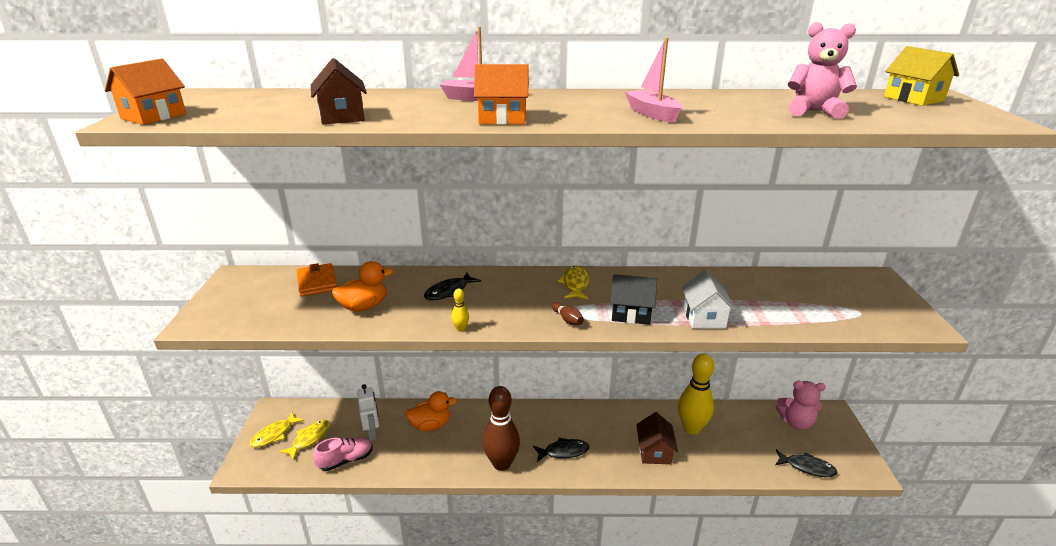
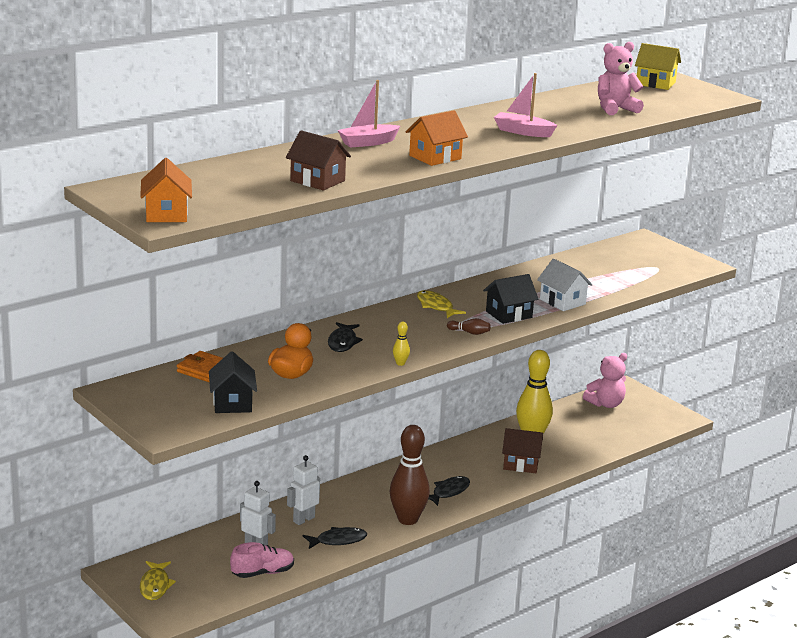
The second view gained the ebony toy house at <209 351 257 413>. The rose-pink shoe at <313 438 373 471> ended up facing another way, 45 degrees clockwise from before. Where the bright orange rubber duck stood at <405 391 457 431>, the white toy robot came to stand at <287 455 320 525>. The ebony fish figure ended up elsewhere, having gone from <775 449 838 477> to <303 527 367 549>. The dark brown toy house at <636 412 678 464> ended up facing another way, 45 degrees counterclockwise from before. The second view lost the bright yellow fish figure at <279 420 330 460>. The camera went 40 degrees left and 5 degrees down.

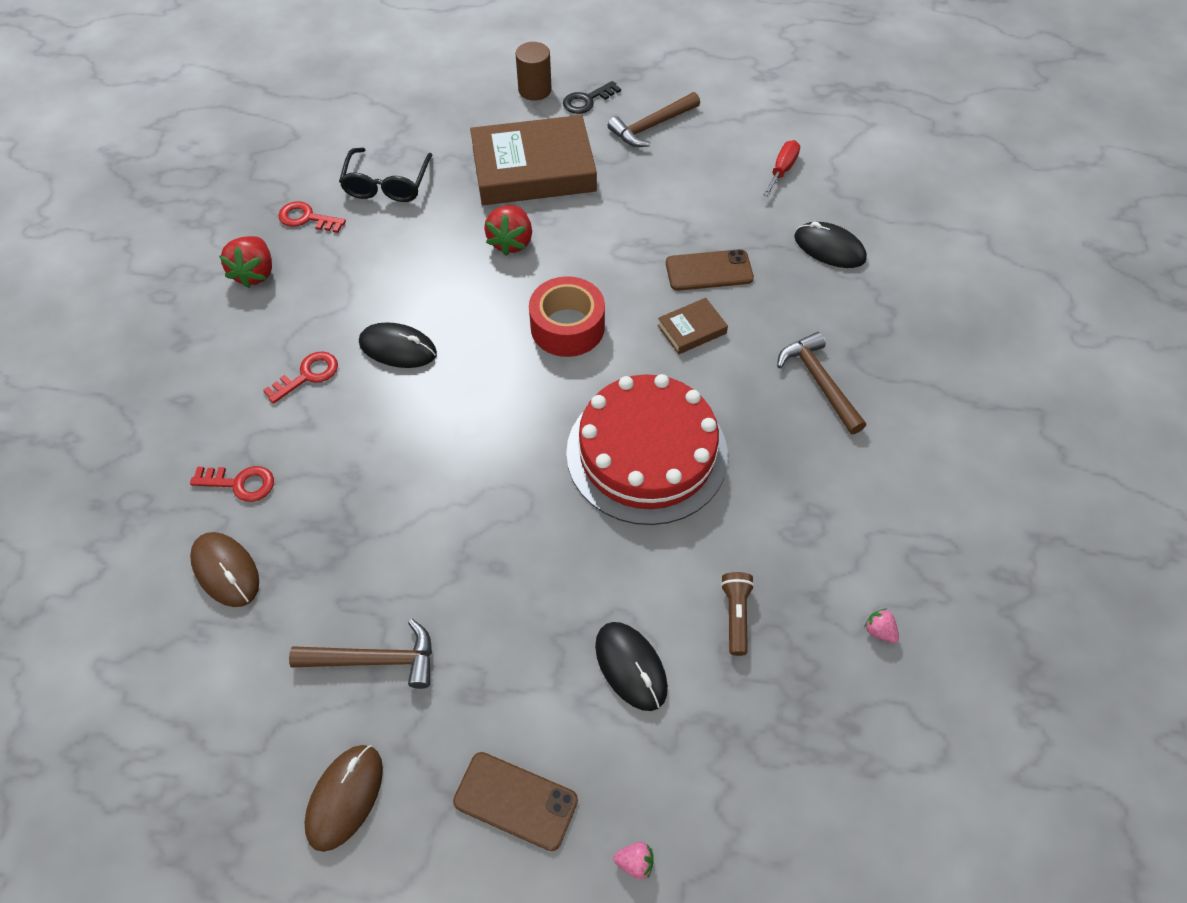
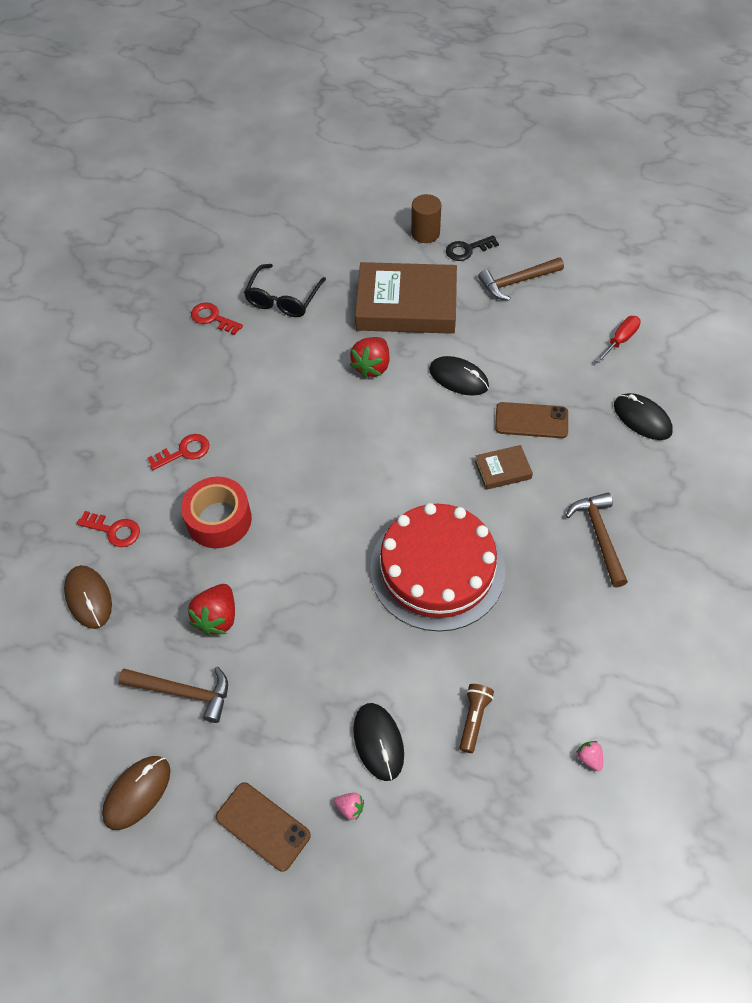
The crimson roll of tape ended up elsewhere, having gone from <529 276 605 357> to <181 477 252 548>. The crimson berry ended up elsewhere, having gone from <219 236 272 288> to <187 584 235 636>. The rose-pink berry ended up elsewhere, having gone from <613 842 654 879> to <334 793 364 821>. The ebony computer mouse ended up elsewhere, having gone from <359 322 437 368> to <429 356 489 396>. The camera went 15 degrees right and 0 degrees up.

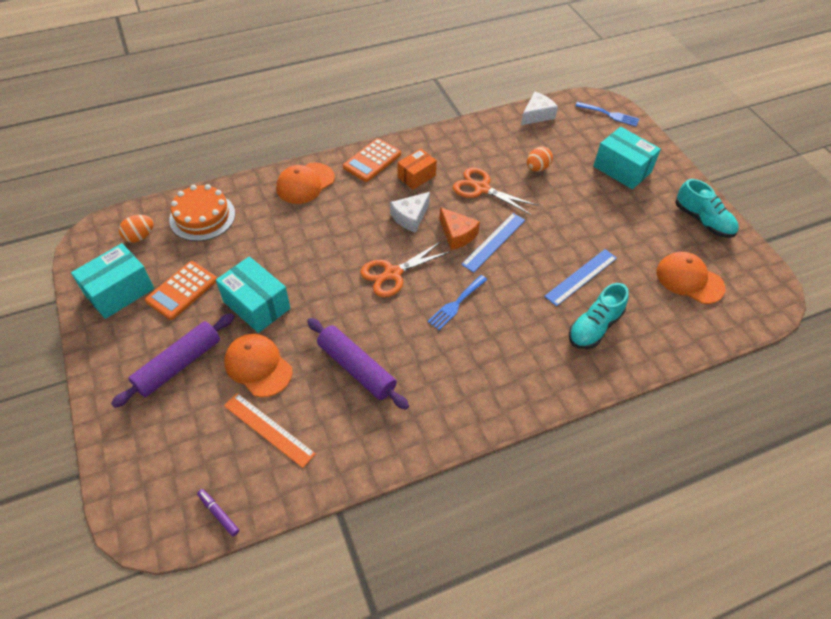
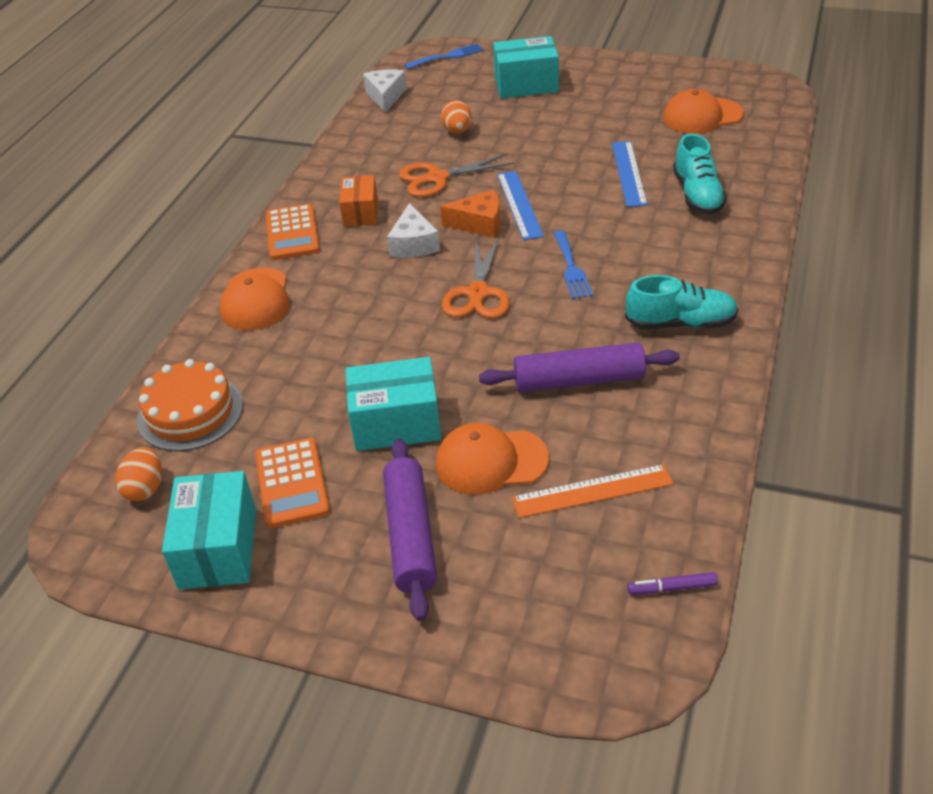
The turquoise shoe ended up elsewhere, having gone from <675 179 739 238> to <625 275 738 329>. The camera went 45 degrees left and 10 degrees down.

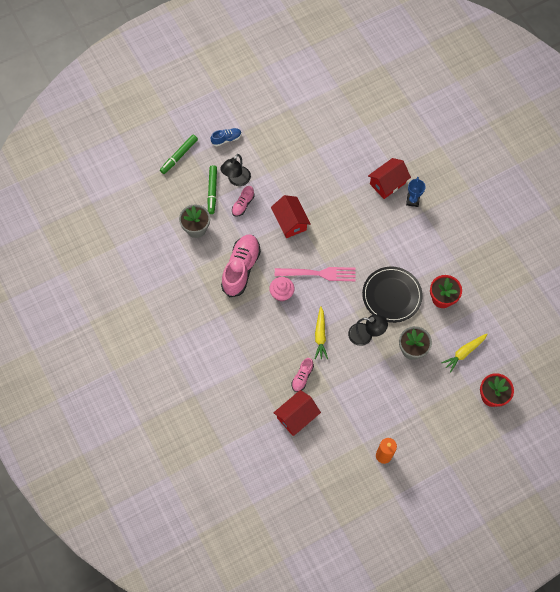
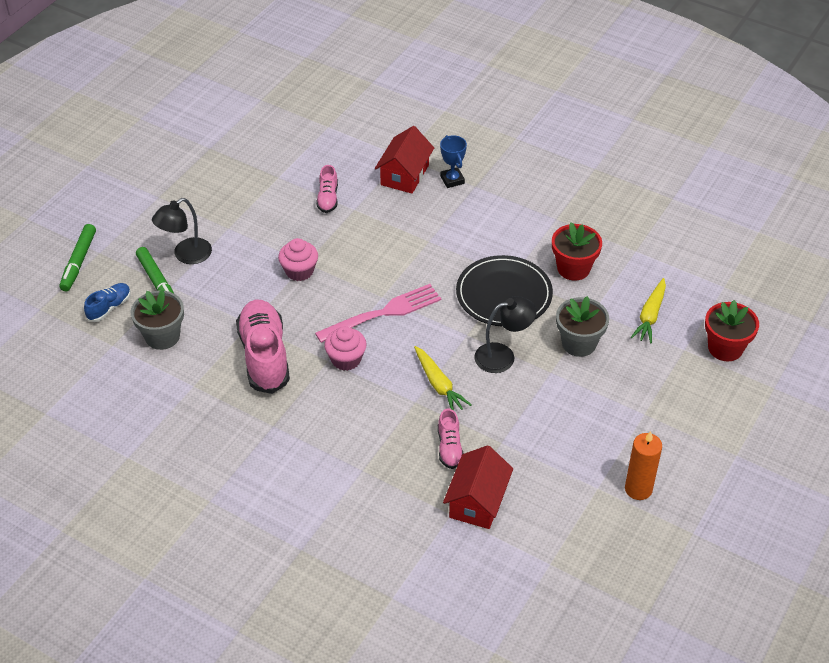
The royal blue shoe ended up elsewhere, having gone from <210 128 242 146> to <84 283 131 322>. The ebony desk lamp at <221 154 251 186> ended up facing another way, 45 degrees clockwise from before. Where the crimson toy house stood at <271 195 311 238>, the rose-pink cupcake came to stand at <278 238 318 281>. The rose-pink shoe ended up elsewhere, having gone from <232 186 255 217> to <316 165 338 213>. The camera went 30 degrees left and 20 degrees down.

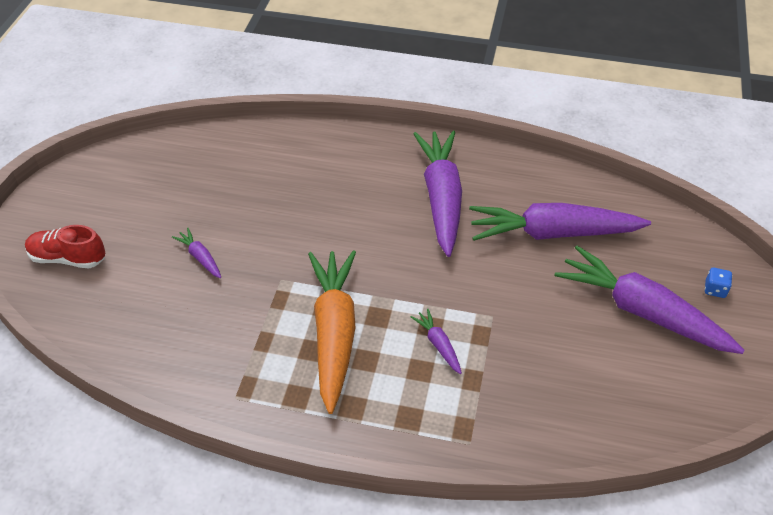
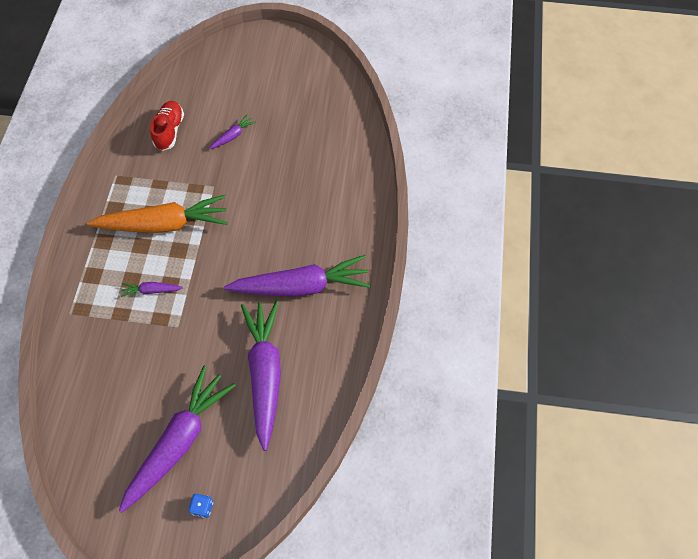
The violet root vegetable at <410 309 462 374> ended up facing another way, 150 degrees counterclockwise from before. The crimson shoe ended up elsewhere, having gone from <25 225 105 269> to <150 101 184 151>. The camera went 85 degrees right and 15 degrees up.

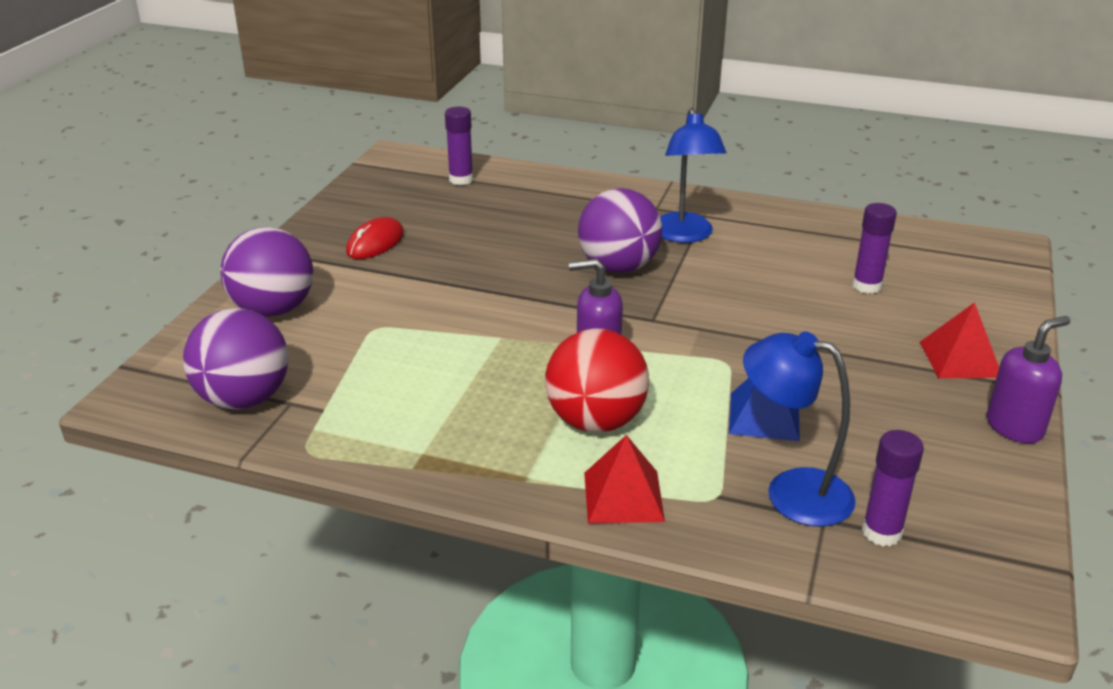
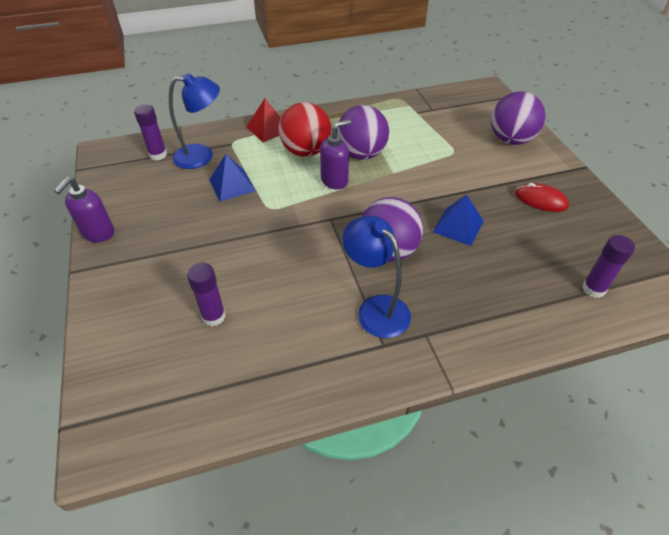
The violet sphere ended up elsewhere, having gone from <183 308 288 409> to <337 105 389 160>. The second view gained the royal blue solid pyramid at <433 195 484 246>. The crimson computer mouse at <346 217 404 259> ended up facing another way, 60 degrees counterclockwise from before. The second view lost the crimson solid pyramid at <920 302 999 378>. The camera went 145 degrees right and 15 degrees up.

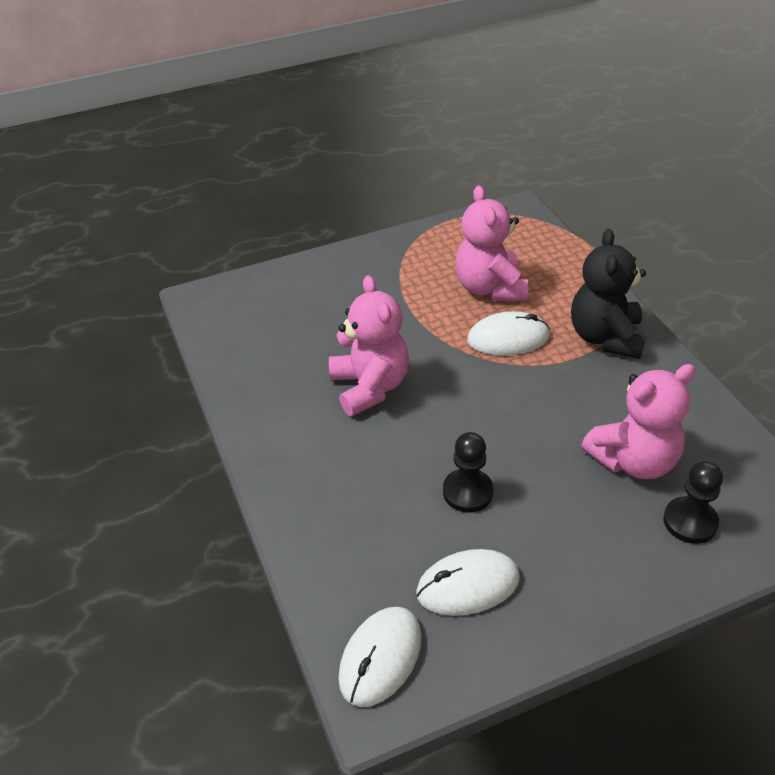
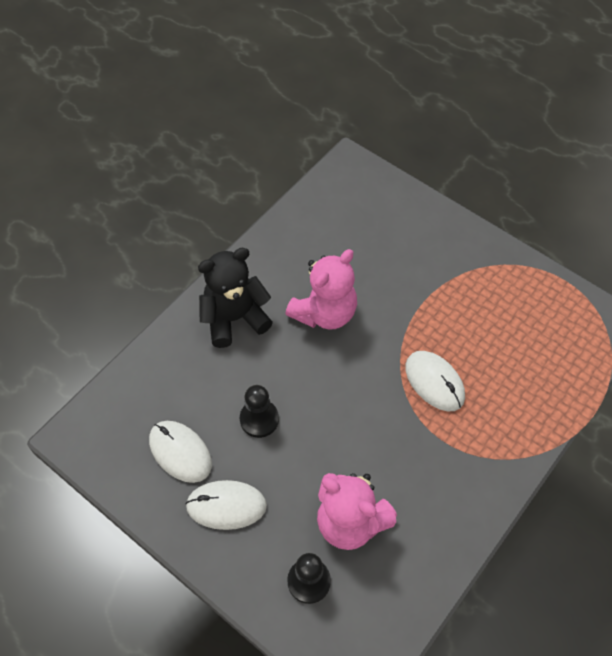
The white computer mouse ended up elsewhere, having gone from <338 607 422 707> to <185 480 267 530>. The ebony stuffed bear ended up elsewhere, having gone from <571 229 646 359> to <198 248 273 348>. The second view lost the rose-pink stuffed bear at <455 185 528 301>. The camera went 60 degrees right and 15 degrees up.

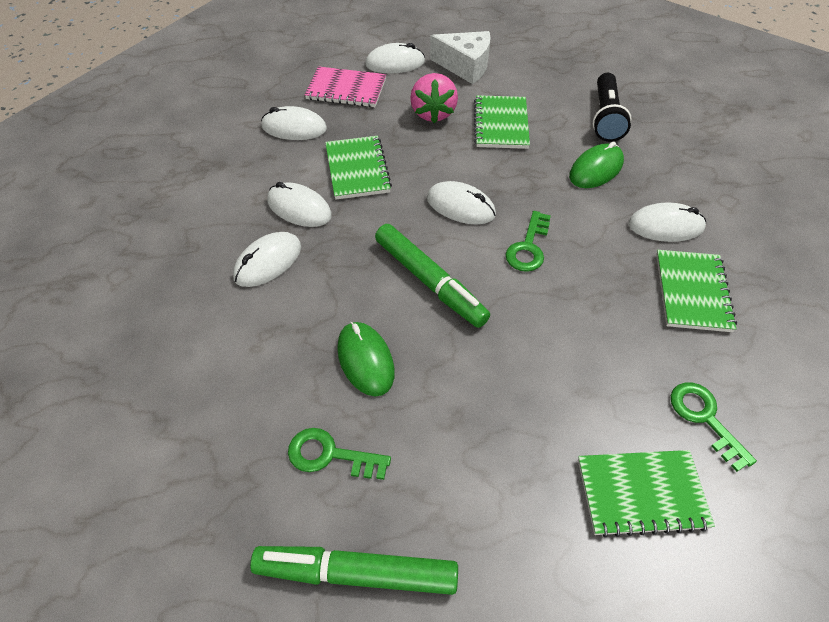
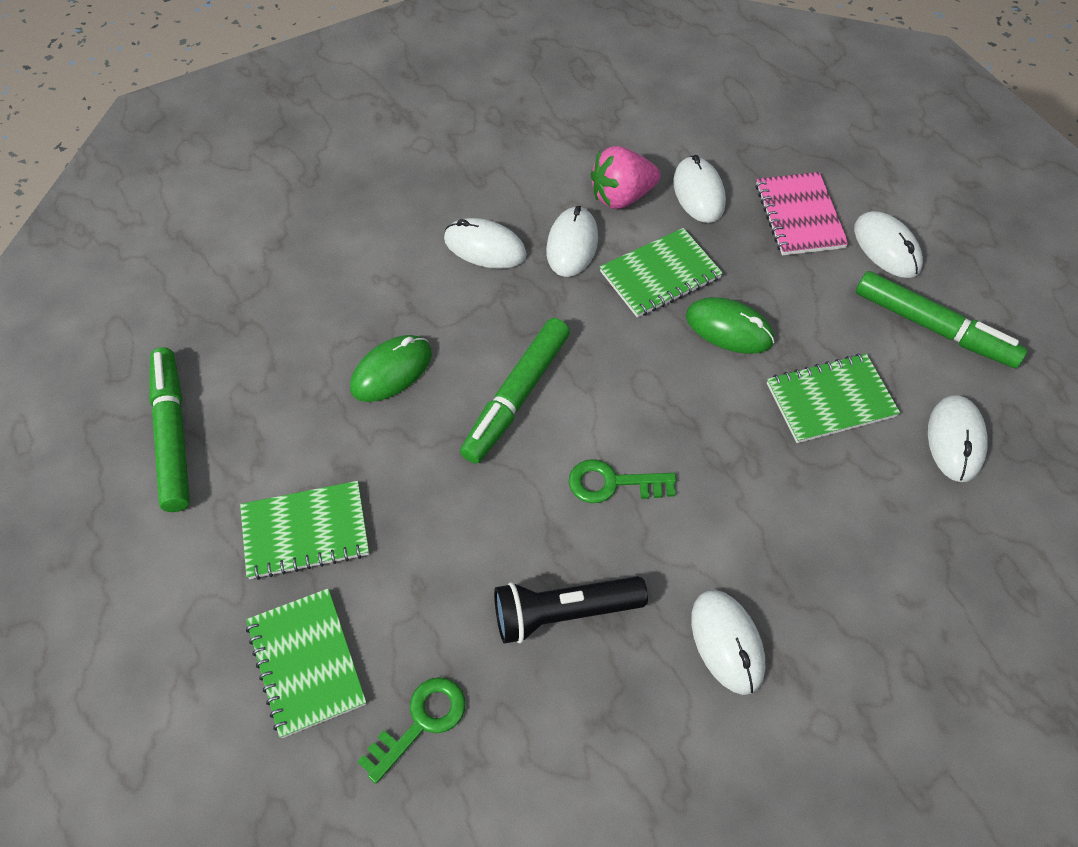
The green notebook ended up elsewhere, having gone from <656 250 737 332> to <240 481 369 580>. The ebony flashlight ended up elsewhere, having gone from <592 73 631 142> to <494 576 648 644>. The rose-pink berry ended up elsewhere, having gone from <410 73 458 123> to <590 146 660 209>. The green computer mouse ended up elsewhere, having gone from <569 141 624 188> to <686 297 775 354>. Where the white cheese wedge stood at <430 31 491 84>, the green marker pen came to stand at <856 271 1028 368>. The white computer mouse ended up elsewhere, having gone from <427 181 496 225> to <928 395 988 482>. The second view lost the green key at <288 428 391 480>. The camera went 70 degrees right and 5 degrees up.

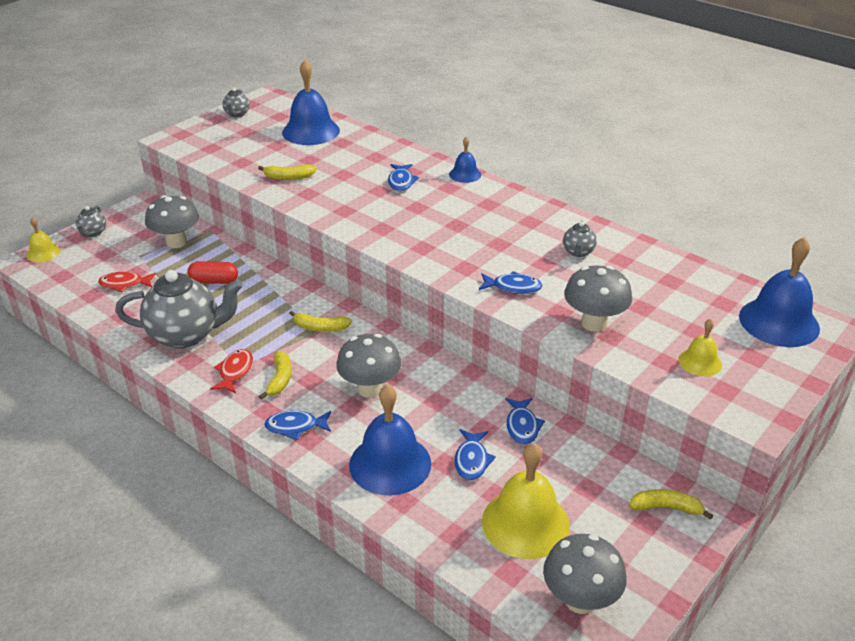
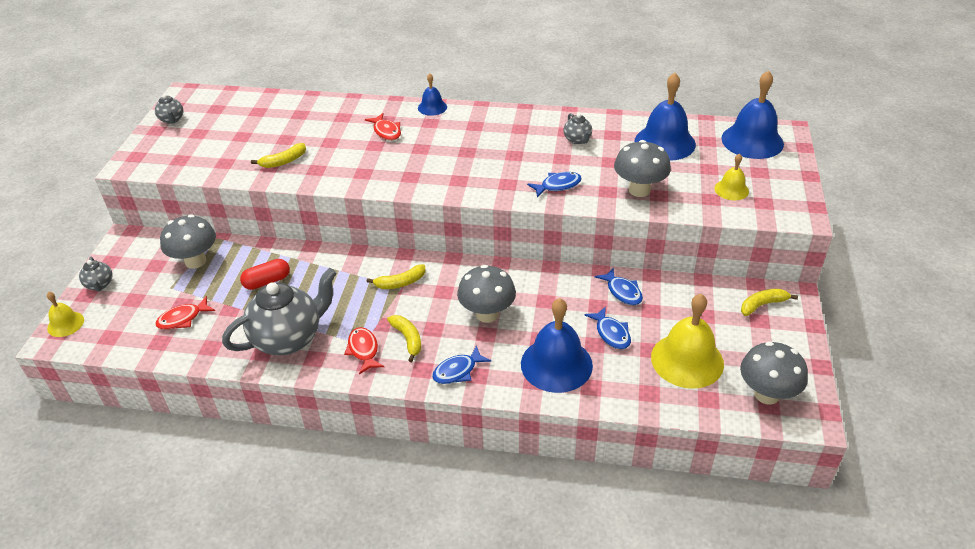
What was the royal blue fish figure at <388 164 419 191> turned into the crimson fish figure at <365 113 401 140>. The royal blue hand bell ended up elsewhere, having gone from <282 60 340 145> to <634 73 696 161>. The camera went 30 degrees left and 5 degrees up.

